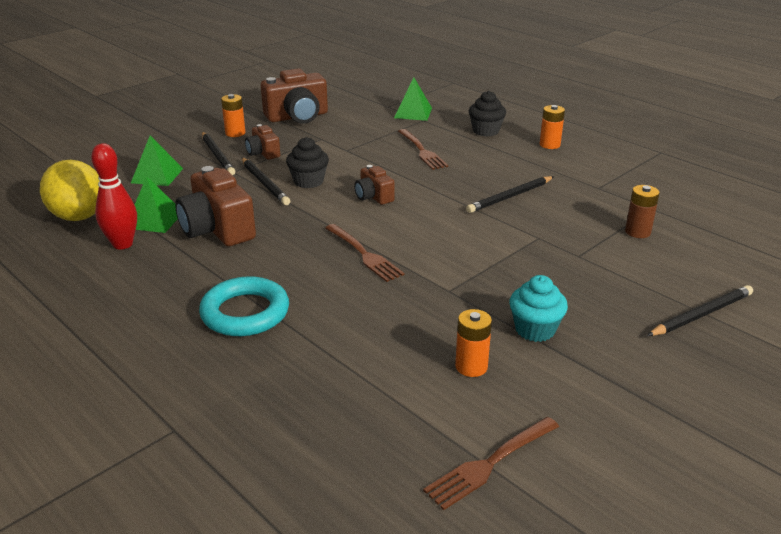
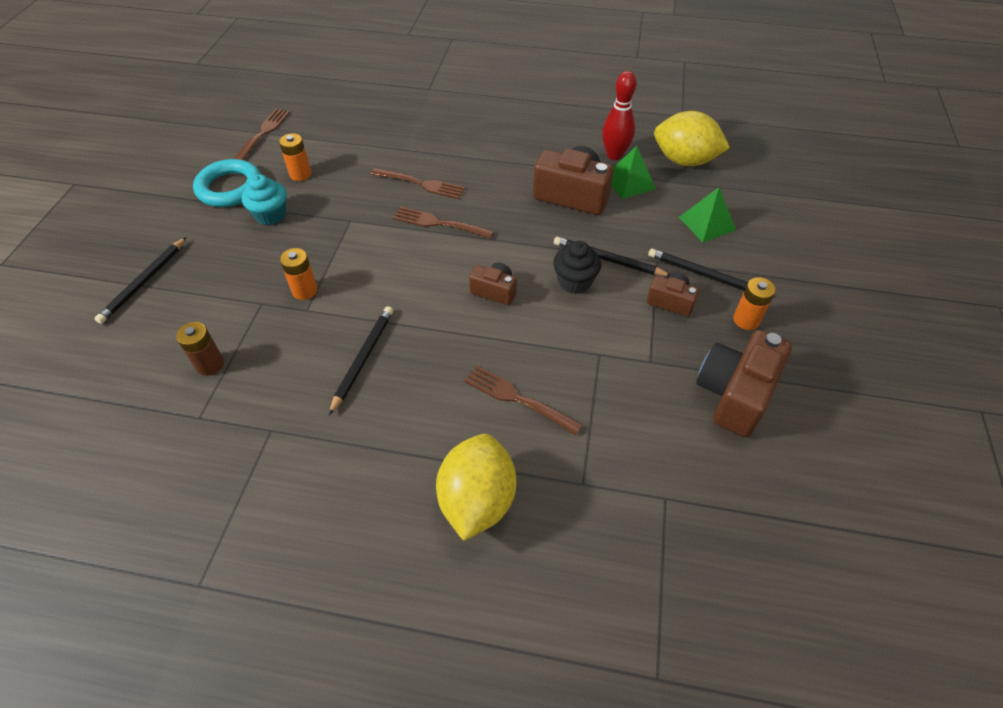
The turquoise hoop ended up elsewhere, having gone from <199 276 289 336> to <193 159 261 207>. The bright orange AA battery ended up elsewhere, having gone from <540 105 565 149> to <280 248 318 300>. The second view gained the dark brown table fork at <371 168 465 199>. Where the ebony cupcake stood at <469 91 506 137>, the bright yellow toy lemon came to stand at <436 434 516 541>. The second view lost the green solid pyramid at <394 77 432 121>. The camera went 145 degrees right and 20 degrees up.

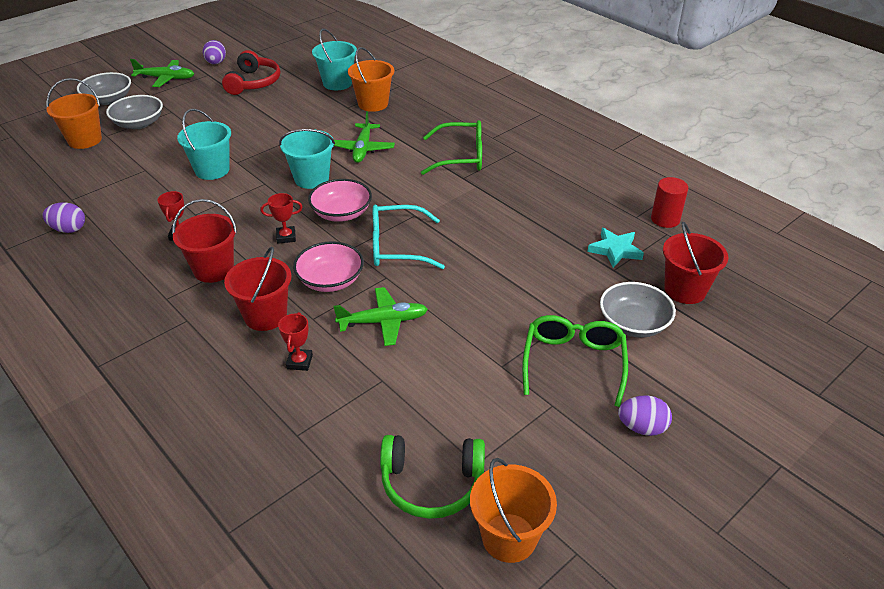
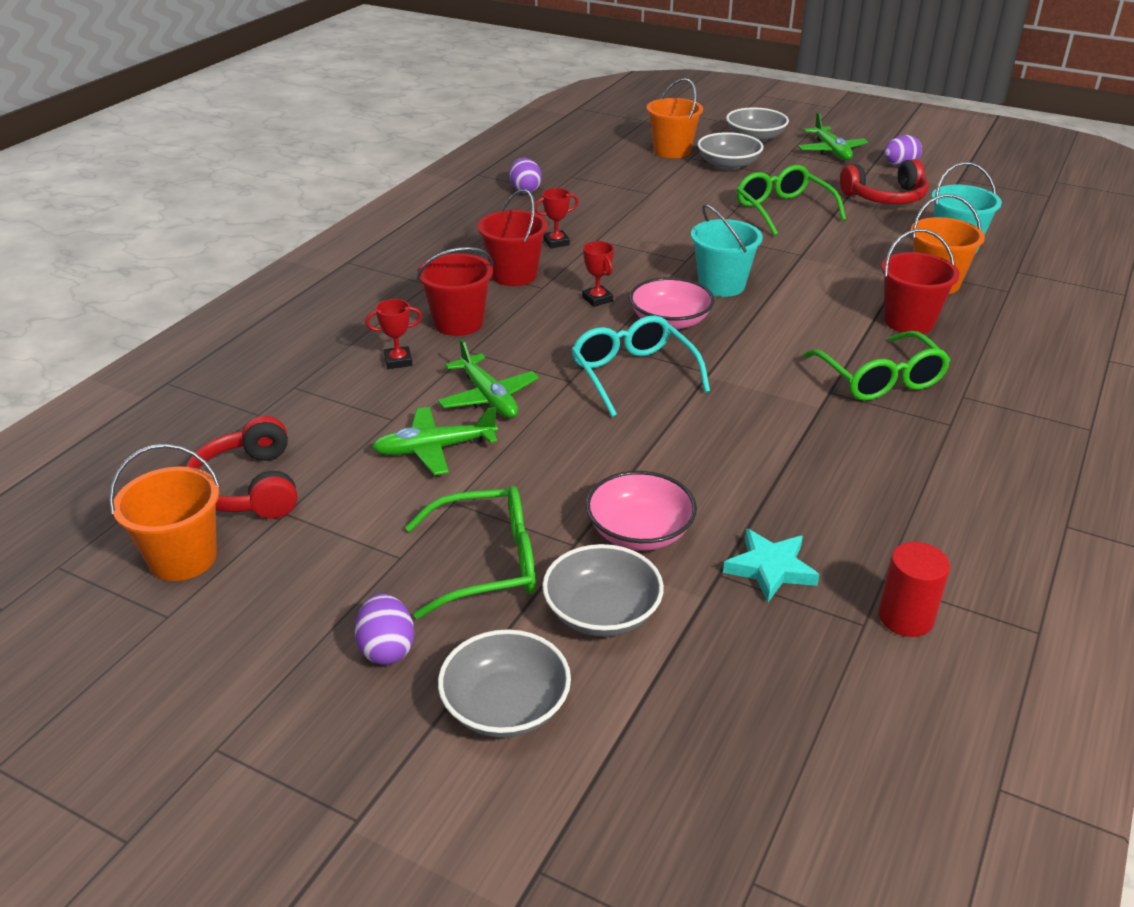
What was the green over-ear headphones at <380 435 485 519> turned into the crimson over-ear headphones at <186 416 297 519>. The green toy plane ended up elsewhere, having gone from <334 111 395 163> to <372 407 498 475>. The second view gained the grey deep dish at <438 629 571 738>. The rose-pink deep dish ended up elsewhere, having gone from <293 241 364 292> to <586 471 697 551>. The second view gained the green eyeglasses at <736 165 846 236>. The crimson sand bucket ended up elsewhere, having gone from <663 222 728 304> to <882 229 960 334>. The second view lost the turquoise sand bucket at <177 109 231 180>. The camera went 70 degrees right and 5 degrees down.

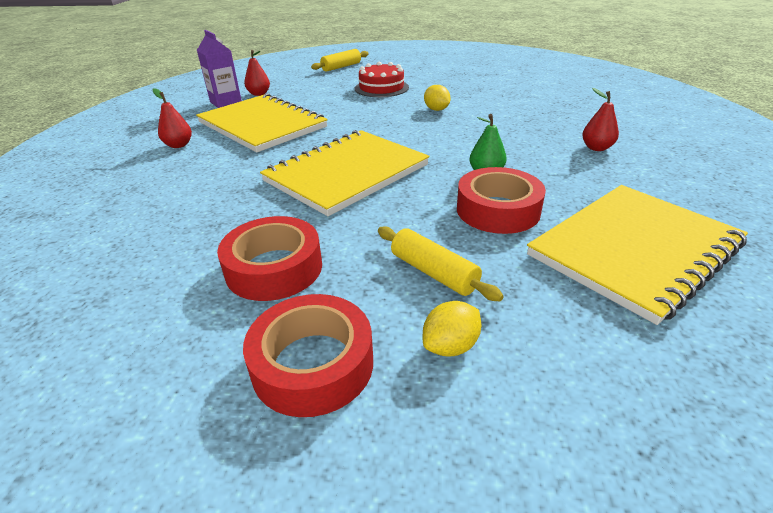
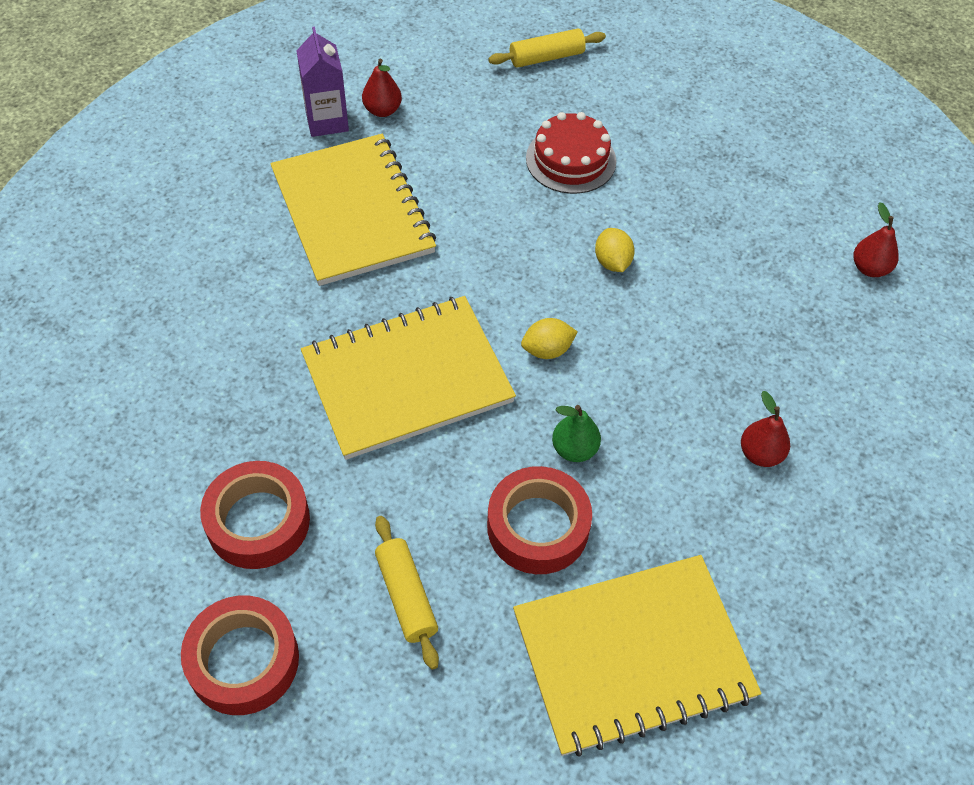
The bright yellow toy lemon ended up elsewhere, having gone from <423 301 481 356> to <521 318 577 359>. The crimson pear ended up elsewhere, having gone from <153 88 192 148> to <854 202 899 277>. The camera went 20 degrees right and 20 degrees up.

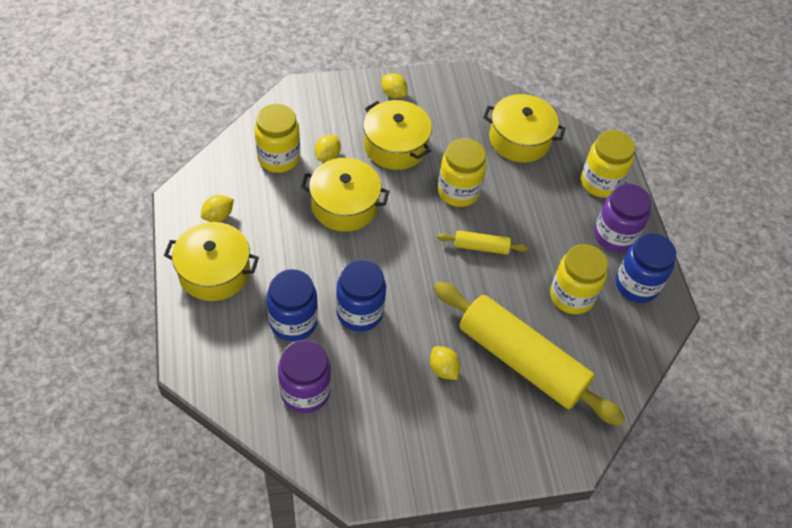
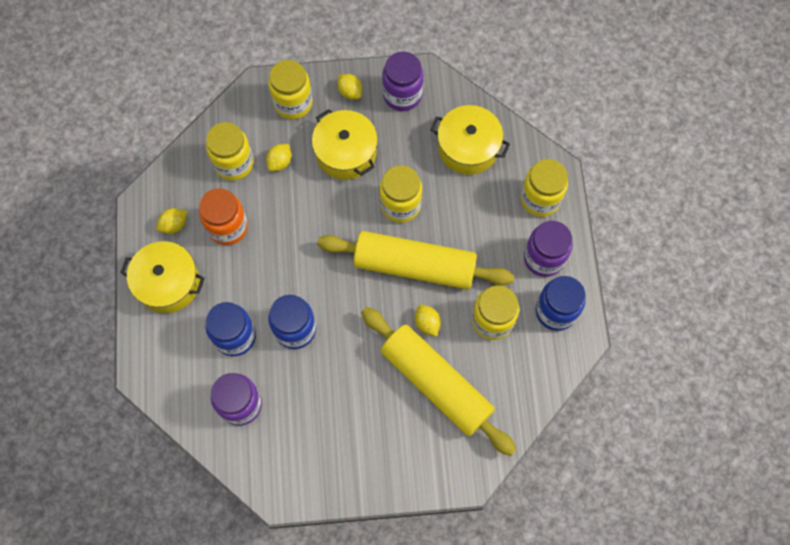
The second view gained the bright orange jam jar at <199 188 248 245>. The second view gained the bright yellow jam jar at <268 60 313 119>. The size of the bright yellow dough roller at <437 230 528 255> changed by a factor of 2.31. The second view gained the violet jam jar at <382 52 423 111>. The bright yellow toy lemon ended up elsewhere, having gone from <430 346 460 380> to <415 305 441 337>. The second view lost the bright yellow pot at <301 158 389 232>. The camera went 10 degrees right and 15 degrees up.

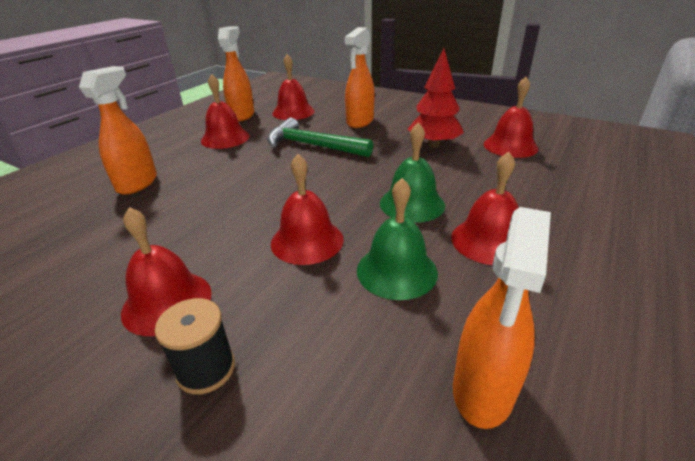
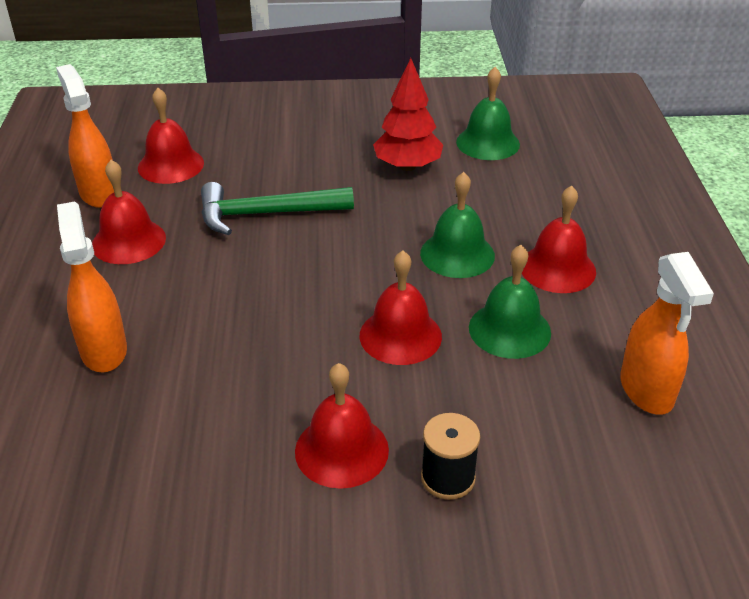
What was the crimson hand bell at <484 77 538 158> turned into the green hand bell at <456 67 520 160>. The second view lost the bright orange spray bottle at <344 27 375 128>. The camera went 35 degrees left and 5 degrees up.

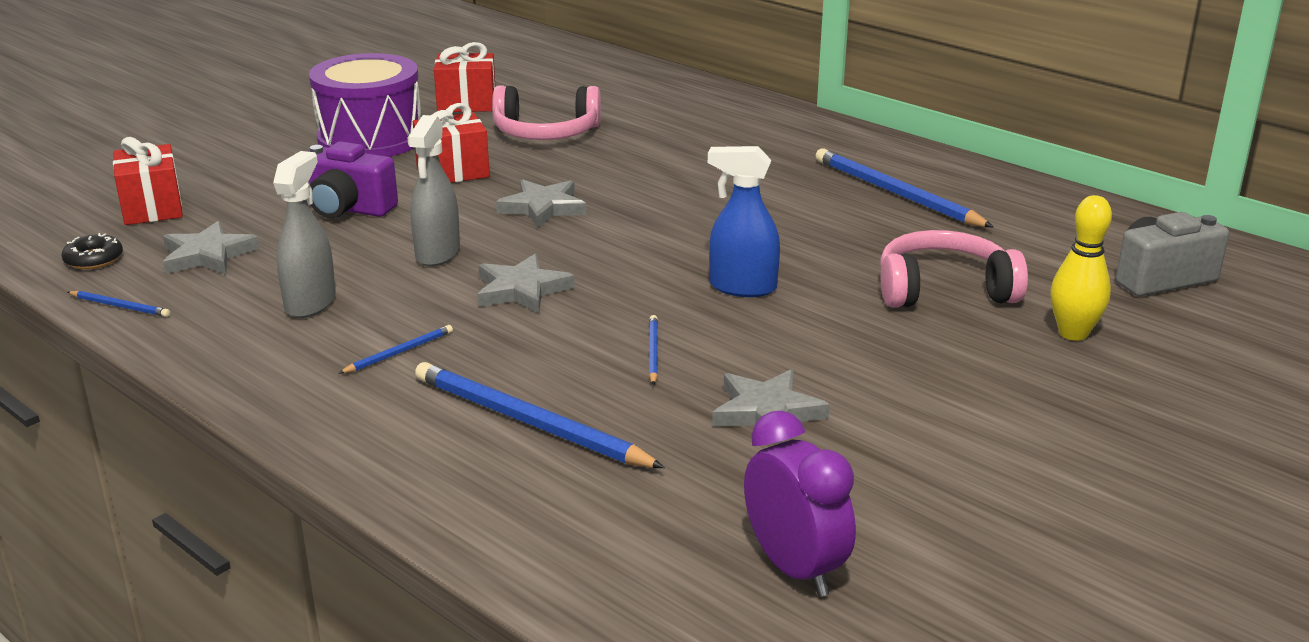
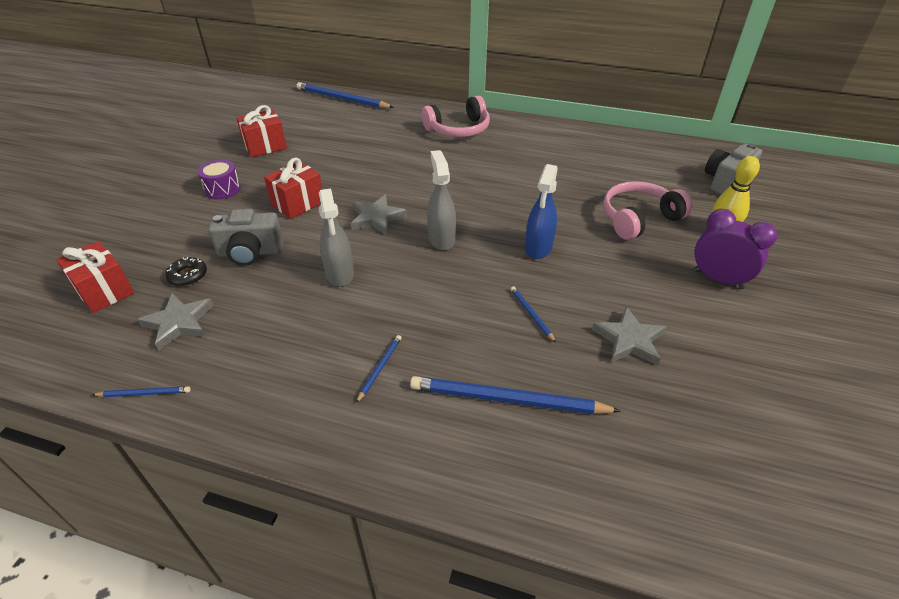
The ebony donut ended up elsewhere, having gone from <62 233 123 269> to <166 257 207 286>. The size of the violet toy drum at <309 53 421 157> changed by a factor of 0.49. What was the violet compact camera at <308 141 398 218> turned into the grey compact camera at <208 209 284 266>. The royal blue pencil ended up elsewhere, having gone from <816 148 994 227> to <297 82 394 108>. The rose-pink over-ear headphones ended up elsewhere, having gone from <492 85 601 140> to <422 96 490 137>. The grey spray bottle ended up elsewhere, having gone from <273 151 336 318> to <427 150 456 251>. The royal blue spray bottle at <708 146 780 297> ended up facing another way, 60 degrees counterclockwise from before. The violet clock ended up elsewhere, having gone from <744 411 856 597> to <694 209 777 289>. The second view lost the grey star shape at <477 254 575 314>. The camera went 25 degrees left and 15 degrees up.

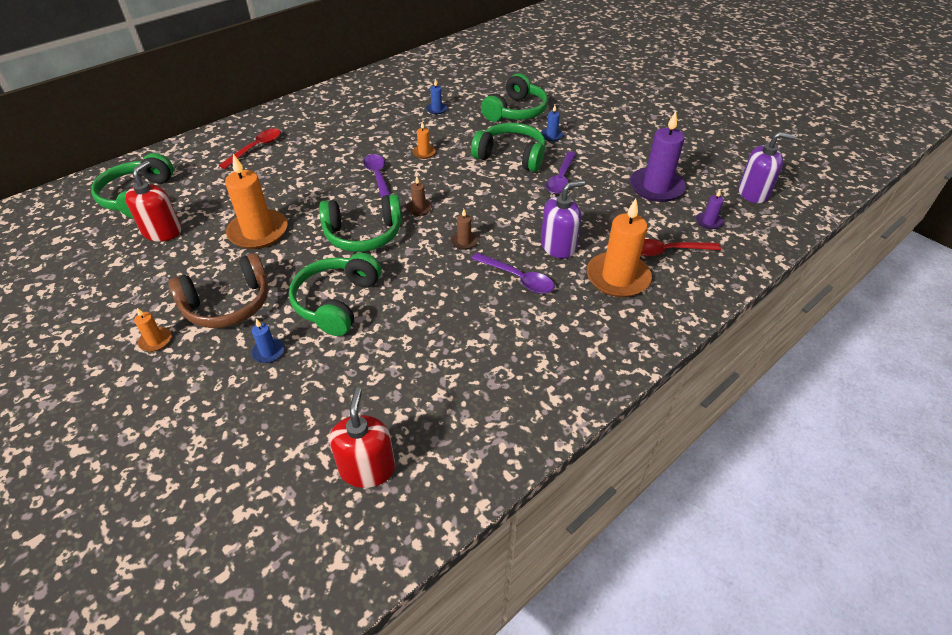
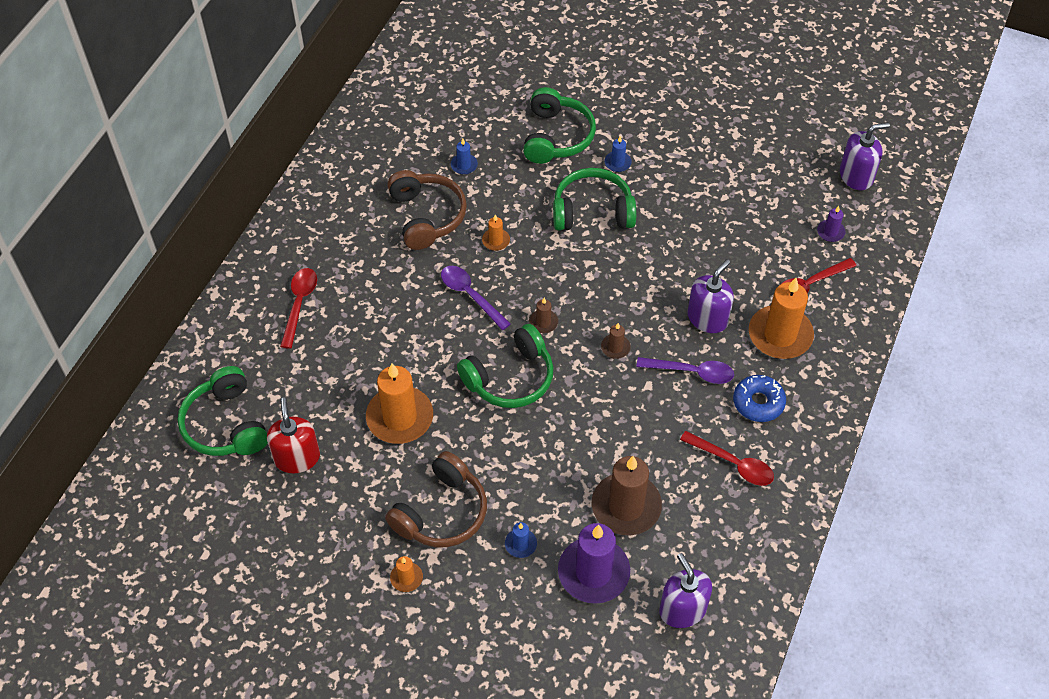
The second view gained the dark brown over-ear headphones at <387 170 467 250>. The violet candle ended up elsewhere, having gone from <630 111 686 202> to <558 523 630 604>. The second view gained the dark brown candle at <592 456 662 535>. What was the crimson soap pump at <329 388 395 488> turned into the violet soap pump at <659 553 712 628>. The second view gained the crimson teaspoon at <680 431 774 486>. The second view gained the royal blue donut at <733 375 786 422>. The second view lost the green over-ear headphones at <289 252 381 336>. The second view lost the violet teaspoon at <546 151 576 194>. The camera went 25 degrees left and 10 degrees up.

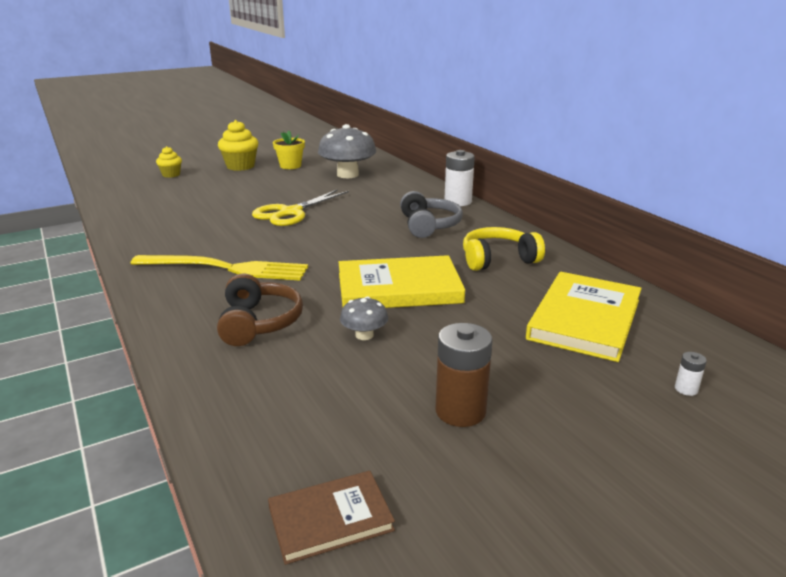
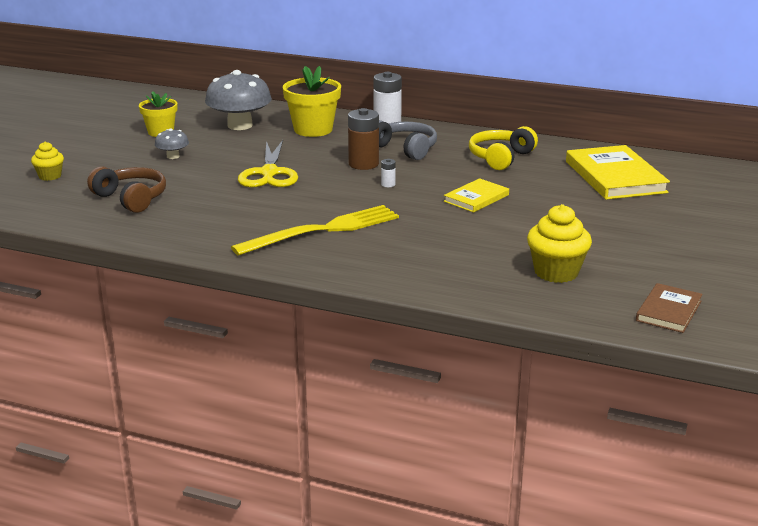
The dark brown over-ear headphones ended up elsewhere, having gone from <217 273 303 346> to <87 166 166 213>. The grey mushroom ended up elsewhere, having gone from <340 296 388 340> to <155 128 189 159>. The second view gained the bright yellow flower pot at <283 66 341 137>. The dark brown AA battery ended up elsewhere, having gone from <436 323 492 427> to <348 108 379 170>. The white AA battery ended up elsewhere, having gone from <675 352 707 396> to <381 159 396 187>. The size of the bright yellow hardback at <339 255 465 308> changed by a factor of 0.56. The bright yellow cupcake ended up elsewhere, having gone from <218 120 258 171> to <527 204 592 283>. The camera went 40 degrees left and 0 degrees up.

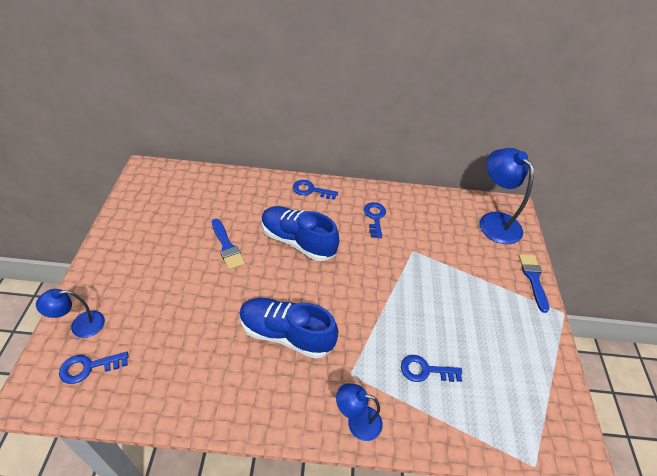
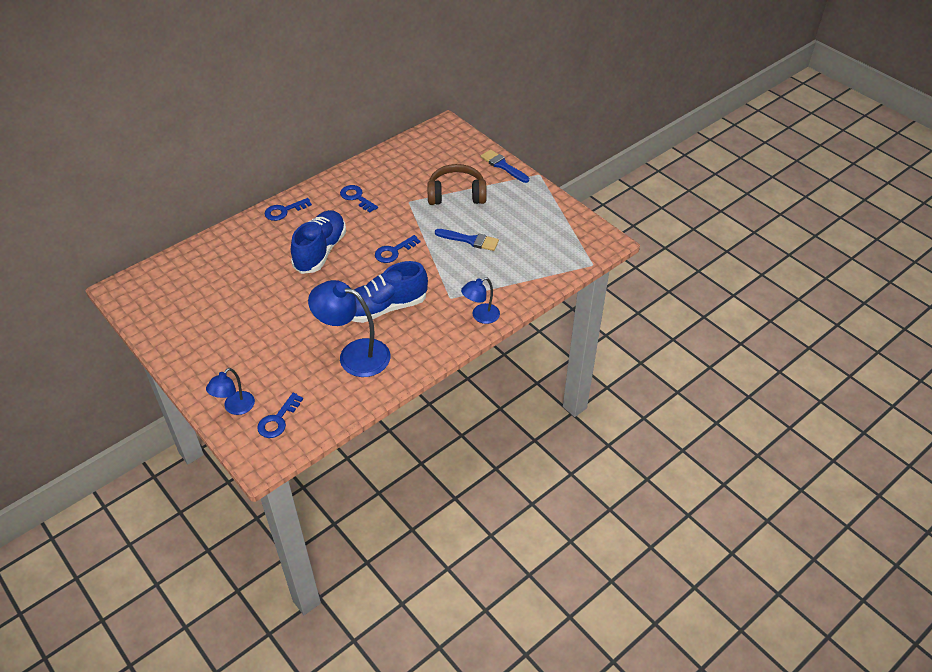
The royal blue shoe at <262 206 339 261> ended up facing another way, 120 degrees clockwise from before. The royal blue desk lamp ended up elsewhere, having gone from <480 148 534 244> to <308 280 390 377>. The royal blue key ended up elsewhere, having gone from <401 355 462 382> to <375 235 420 263>. The second view gained the dark brown over-ear headphones at <427 164 487 205>. The royal blue brush ended up elsewhere, having gone from <212 219 245 270> to <435 229 499 251>. The camera went 40 degrees left and 0 degrees up.

